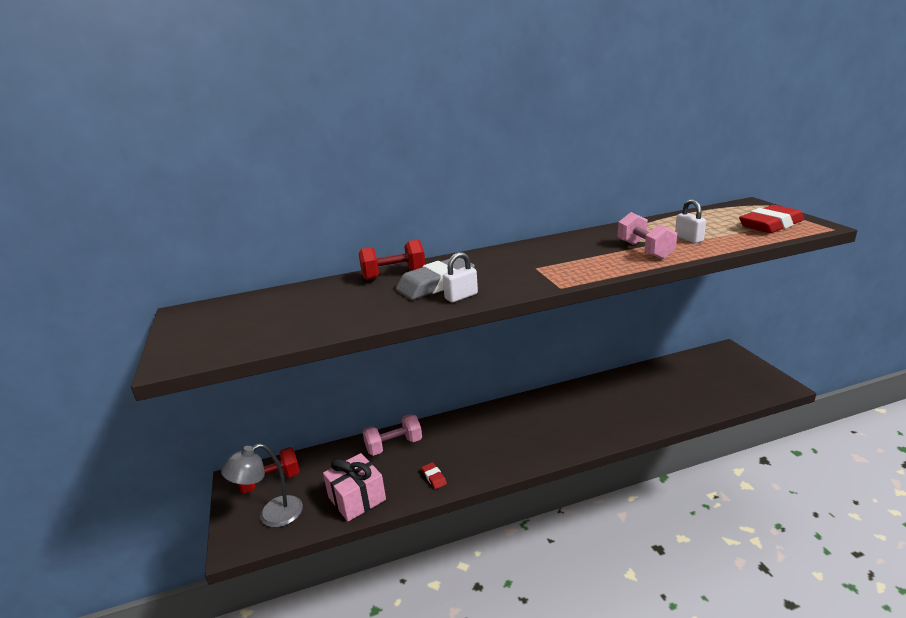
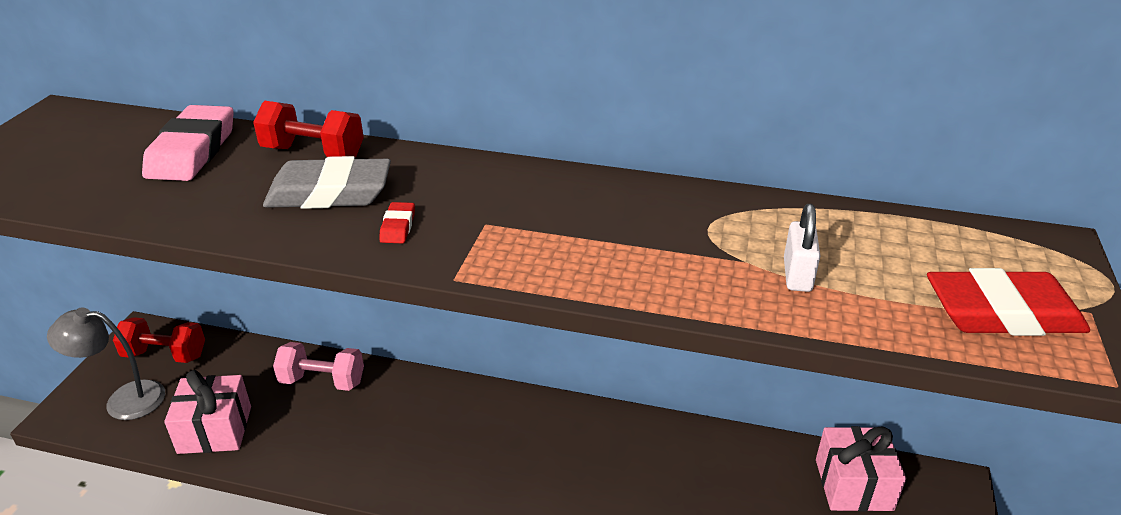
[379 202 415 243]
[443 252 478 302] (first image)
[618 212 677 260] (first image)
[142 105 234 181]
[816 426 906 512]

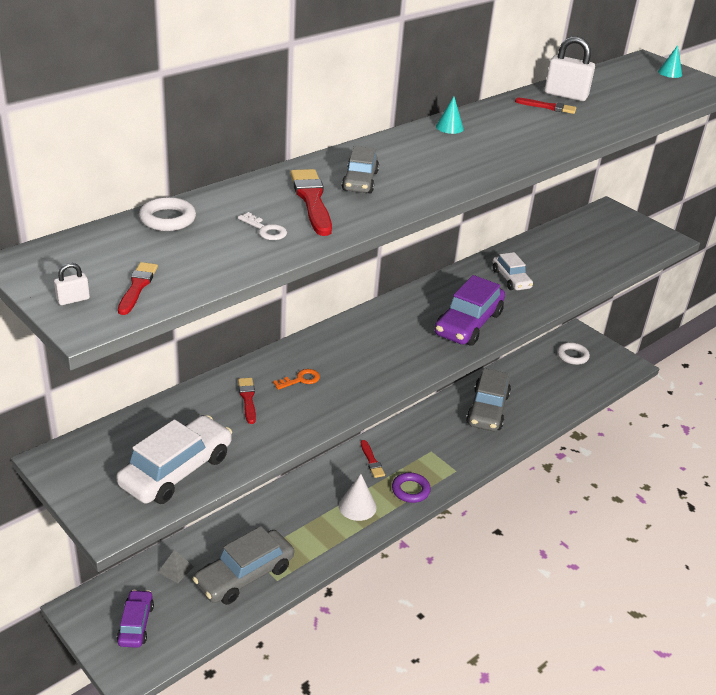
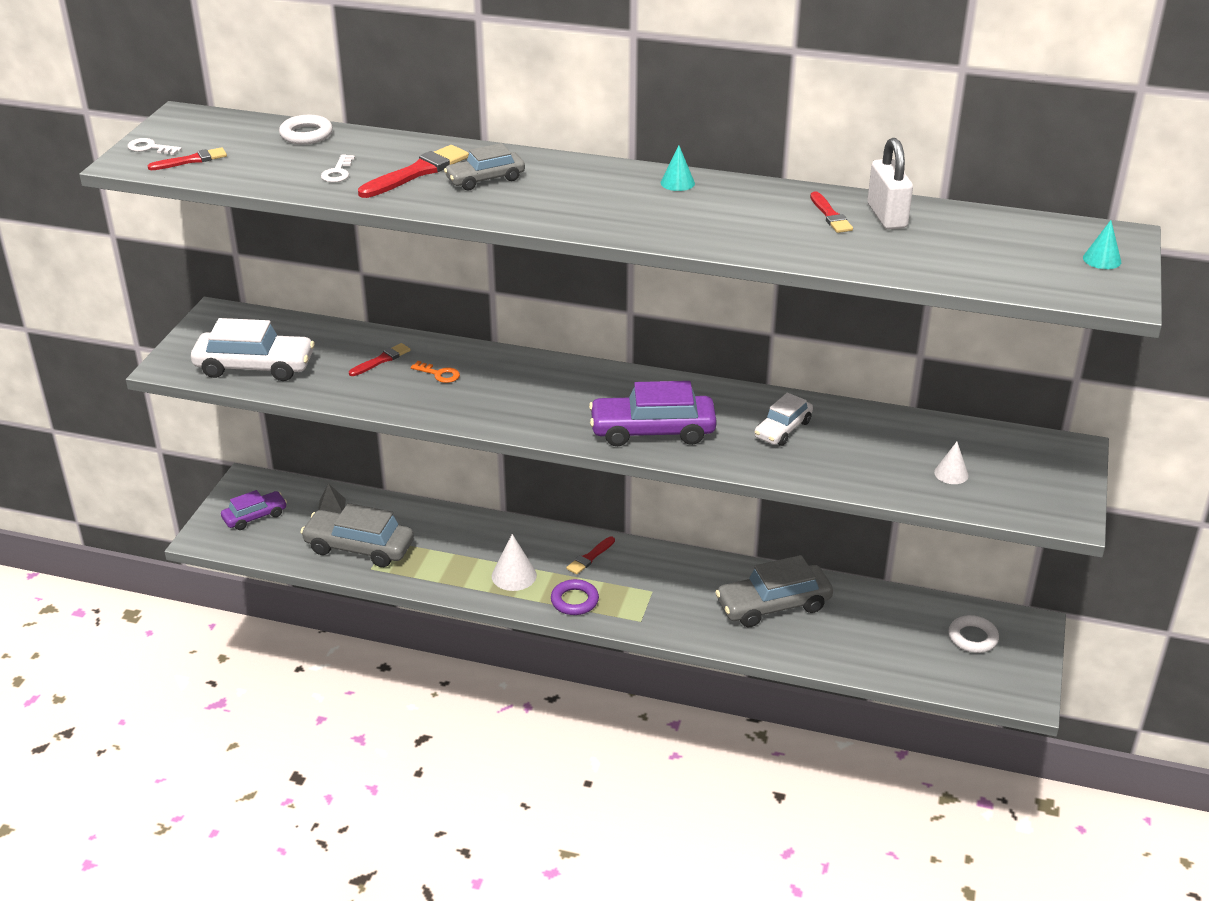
[128 138 182 155]
[934 442 969 484]

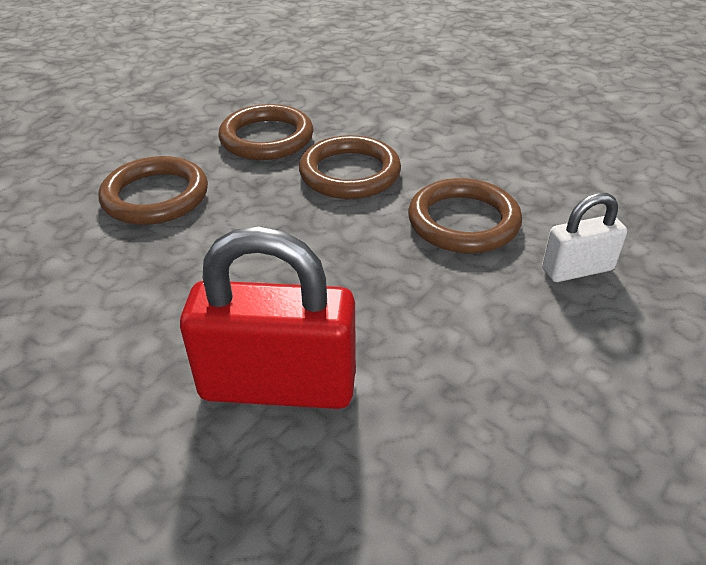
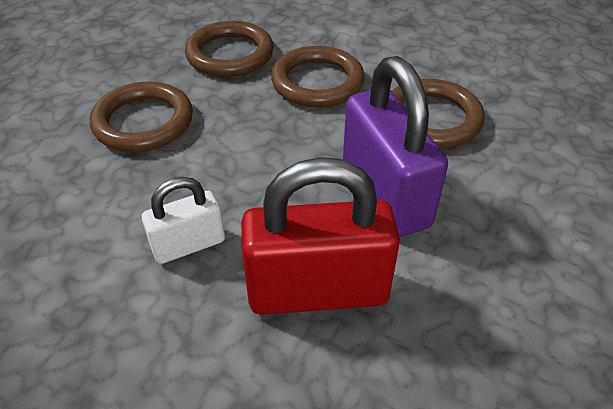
[142 177 225 264]
[343 56 448 237]

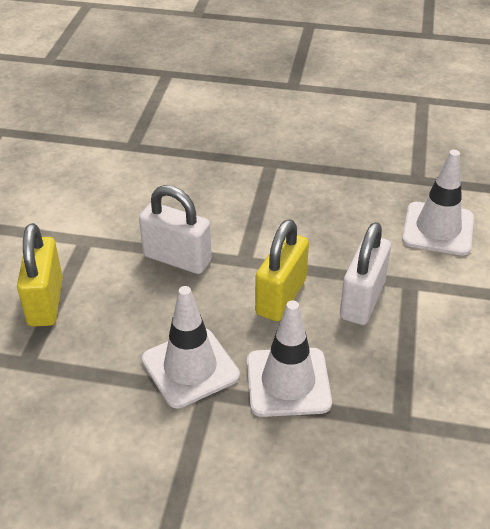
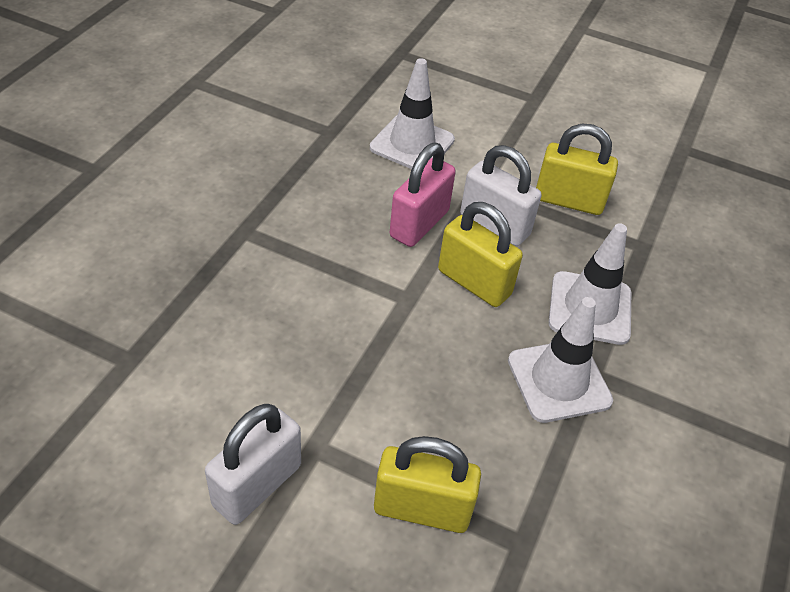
[205 404 301 525]
[390 143 456 247]
[536 124 618 215]

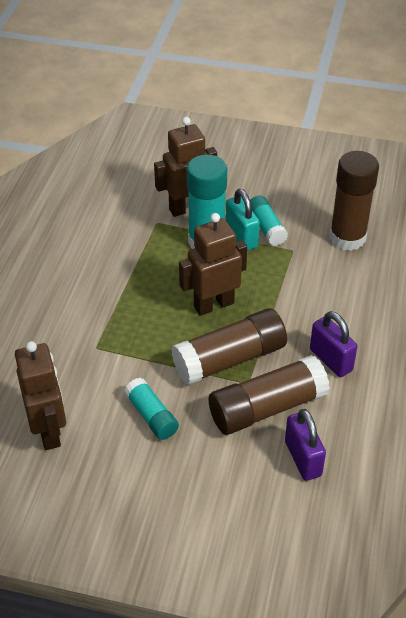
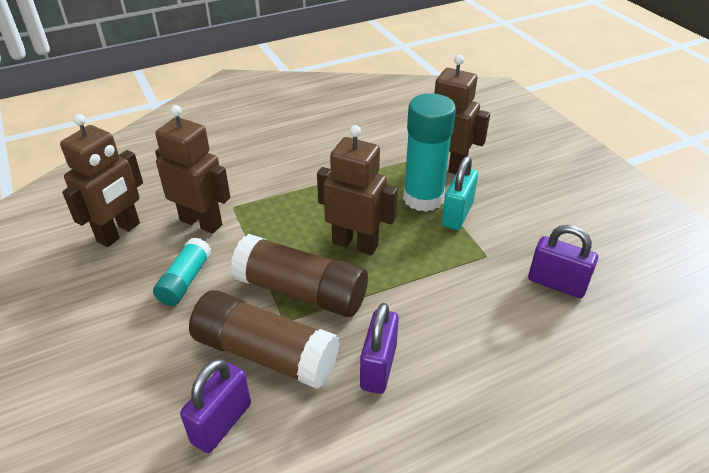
[250 196 288 246] (first image)
[528 225 598 298]
[155 105 230 234]

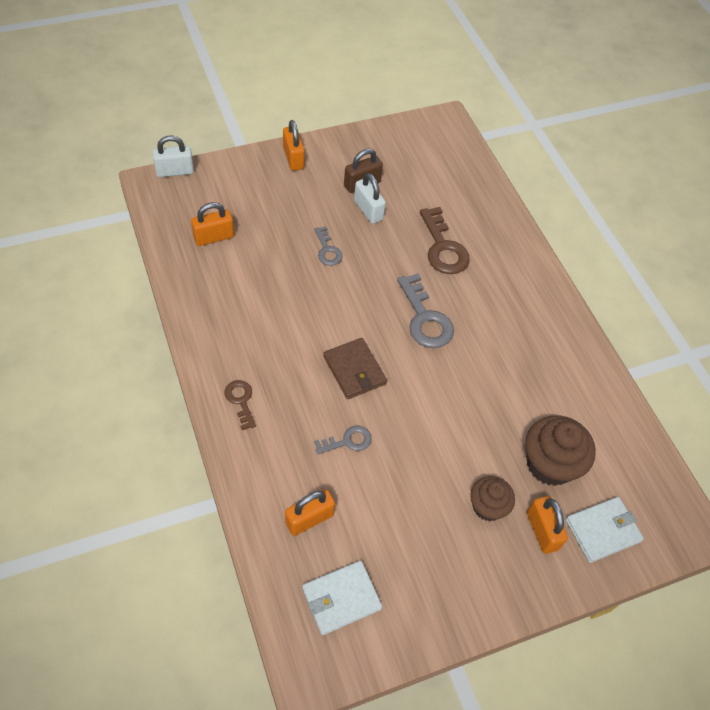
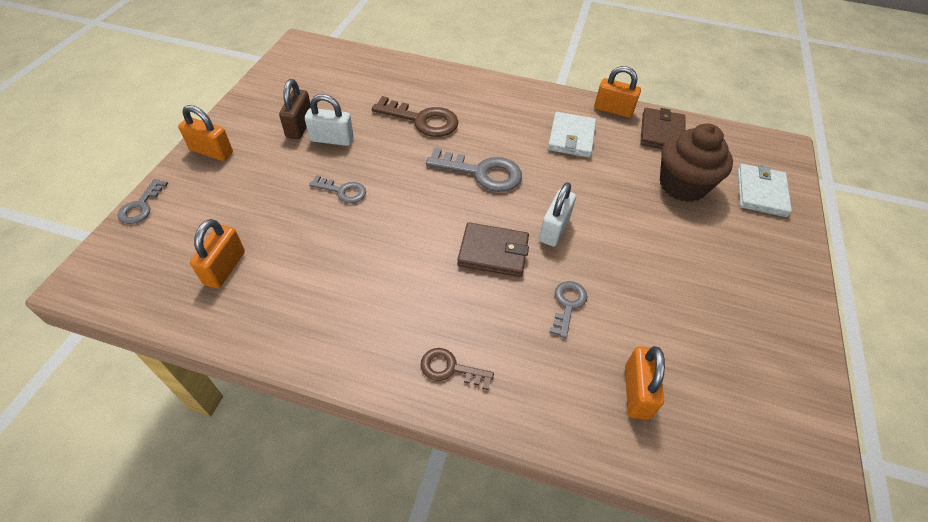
[539 182 576 247]
[548 112 596 158]
[470 476 515 521] (first image)
[594 66 641 118]
[118 179 168 224]
[640 108 686 149]

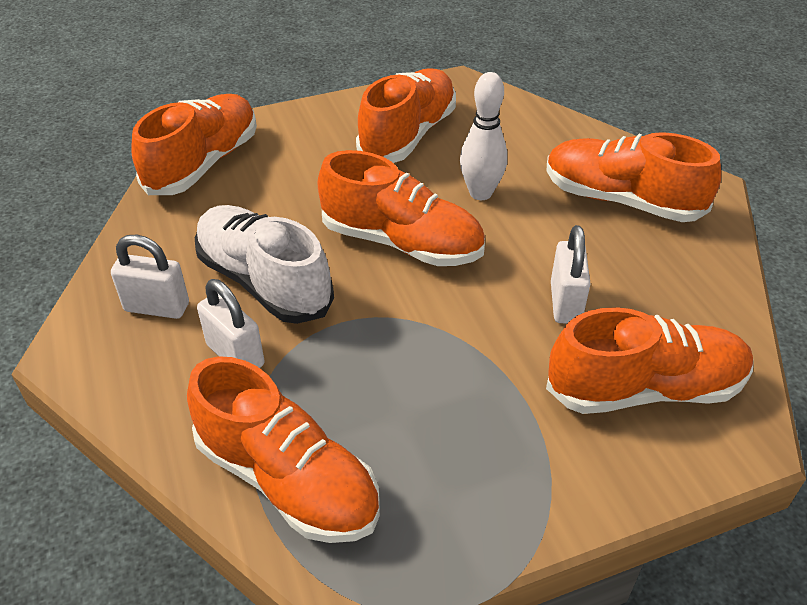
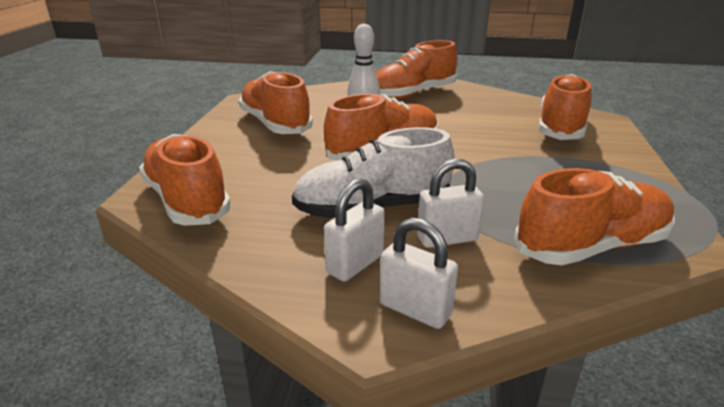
[380 217 458 329]

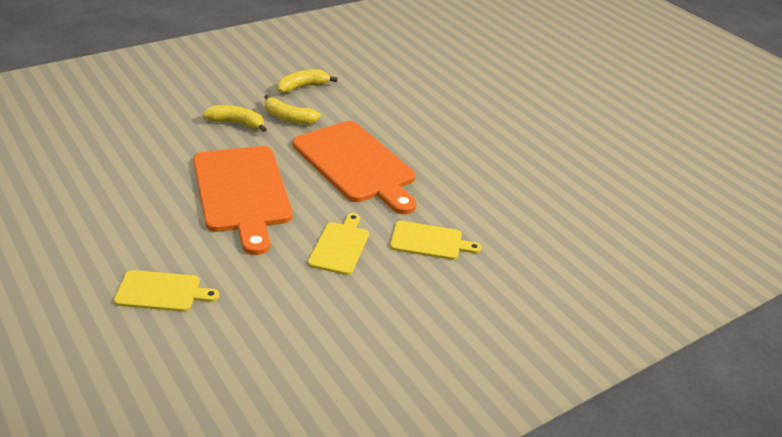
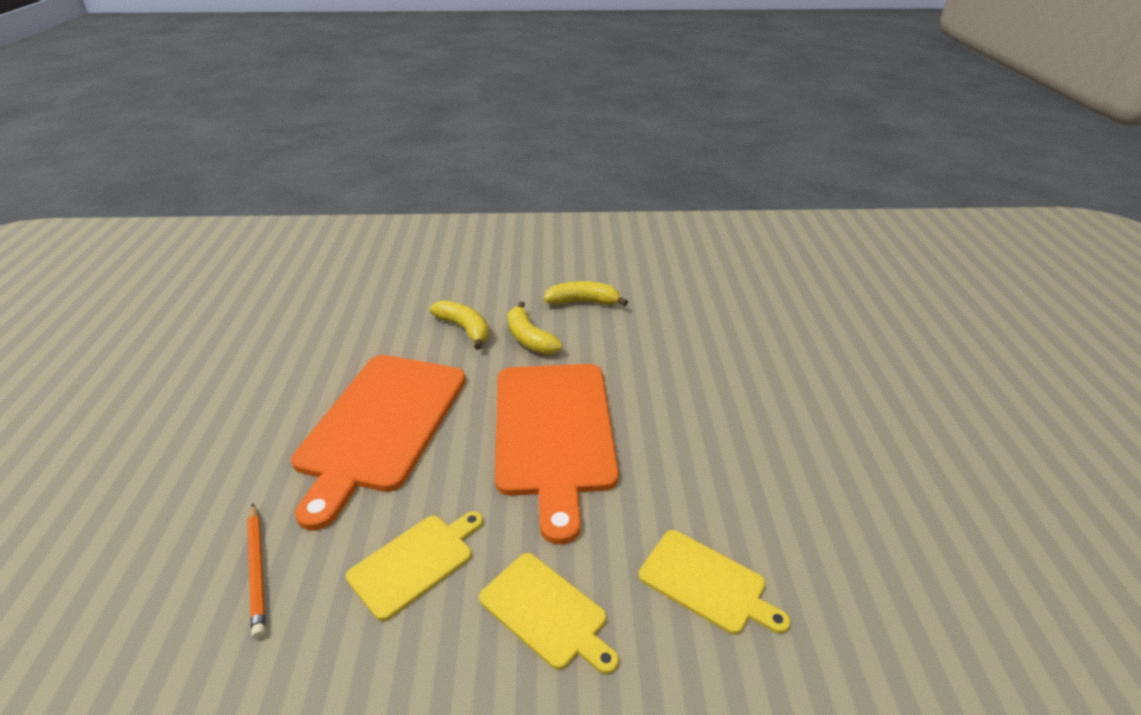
[638 530 791 634]
[247 504 265 639]

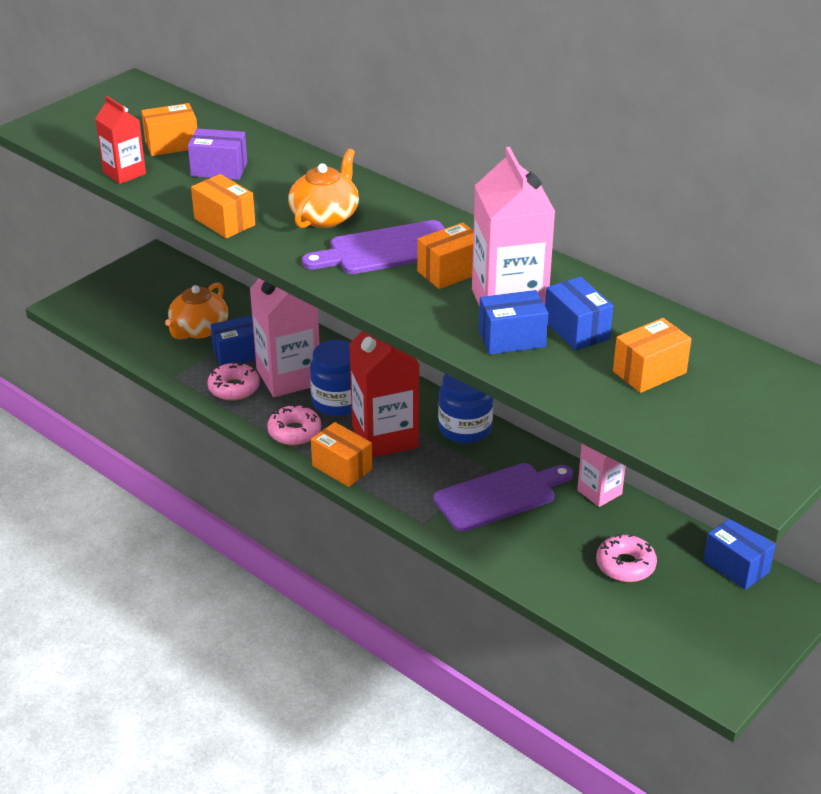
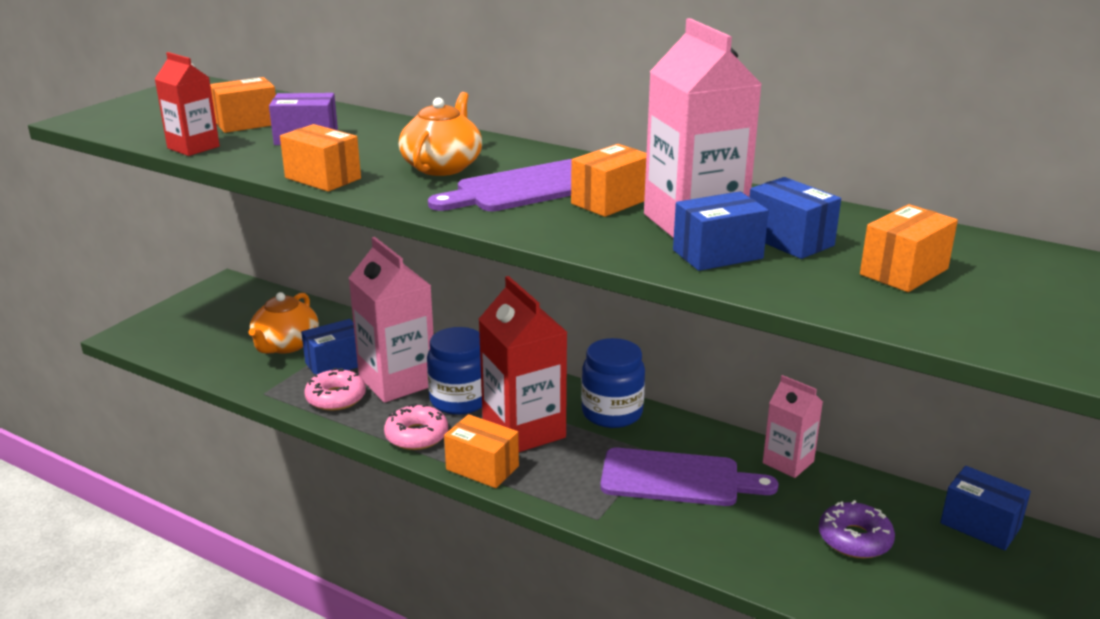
[600 448 779 506]
[819 500 895 559]

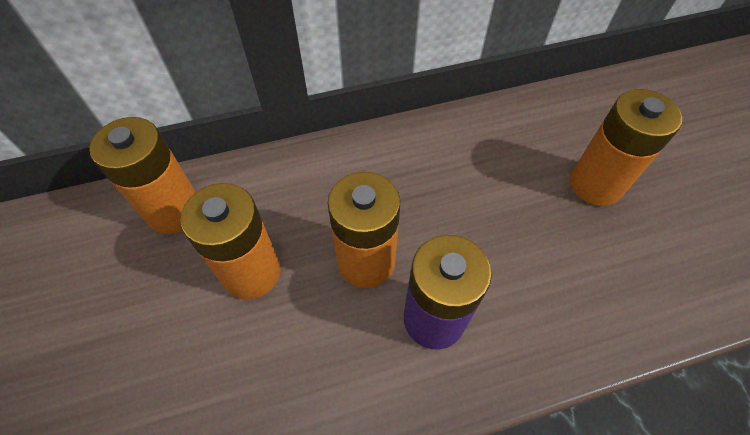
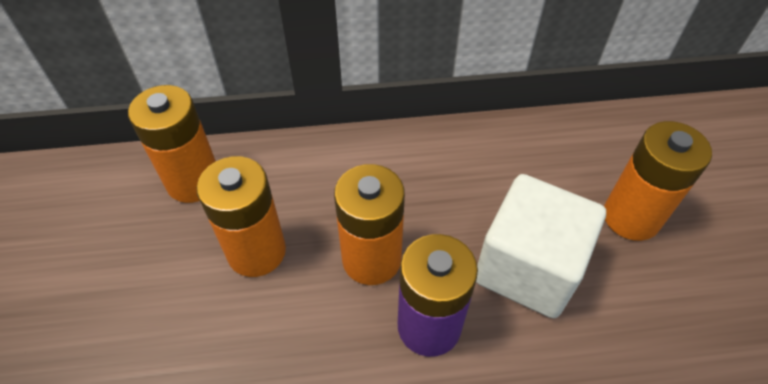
[476 174 606 318]

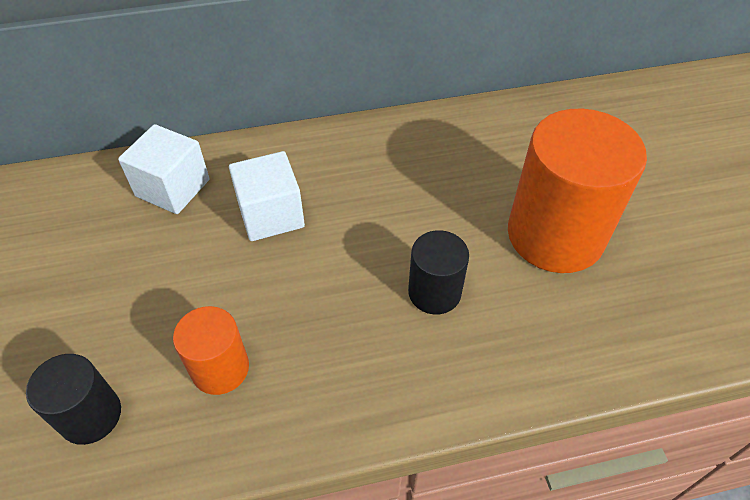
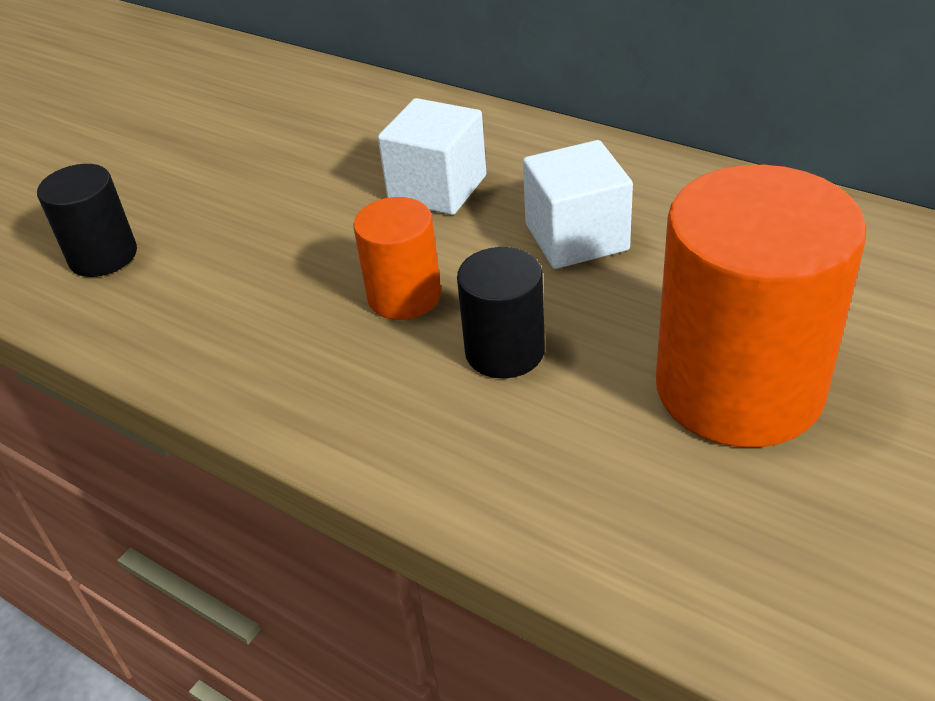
[523 140 633 269]
[353 197 441 320]

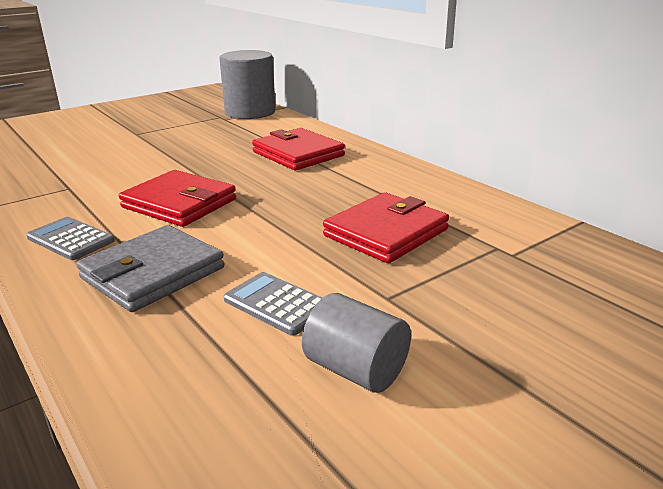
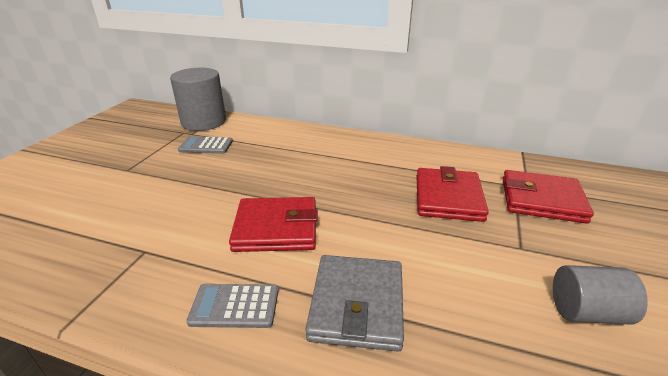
[178 136 233 154]
[503 170 594 224]

